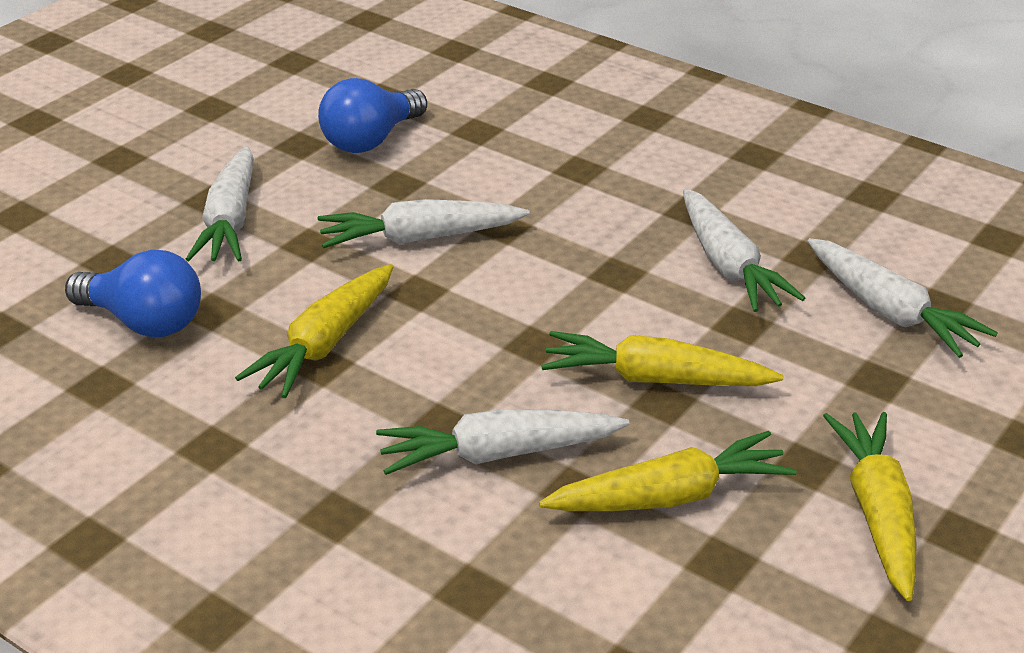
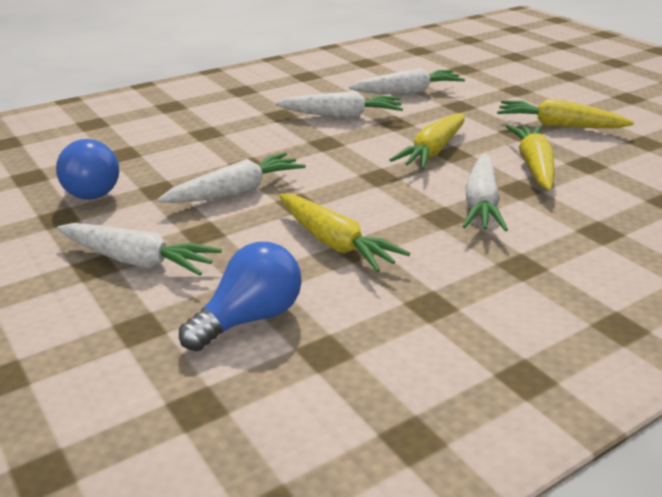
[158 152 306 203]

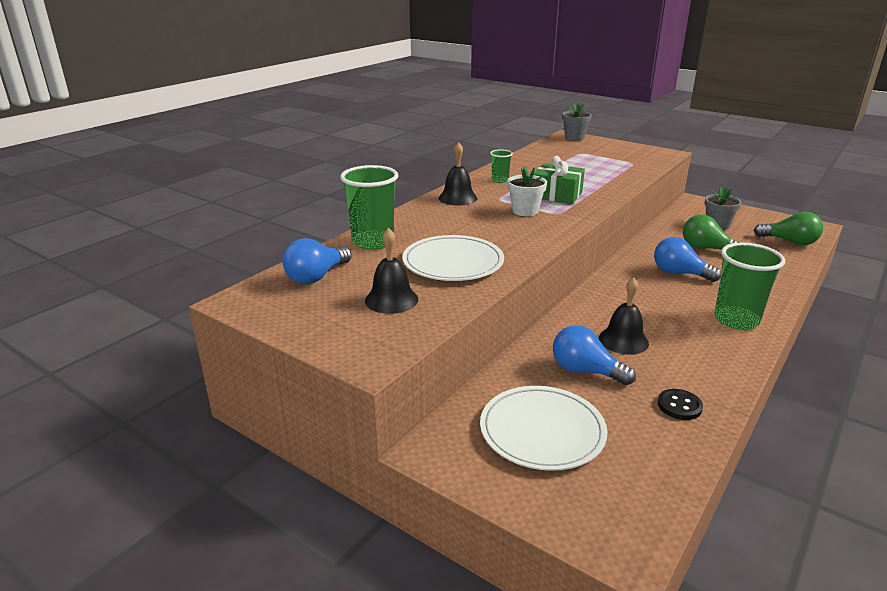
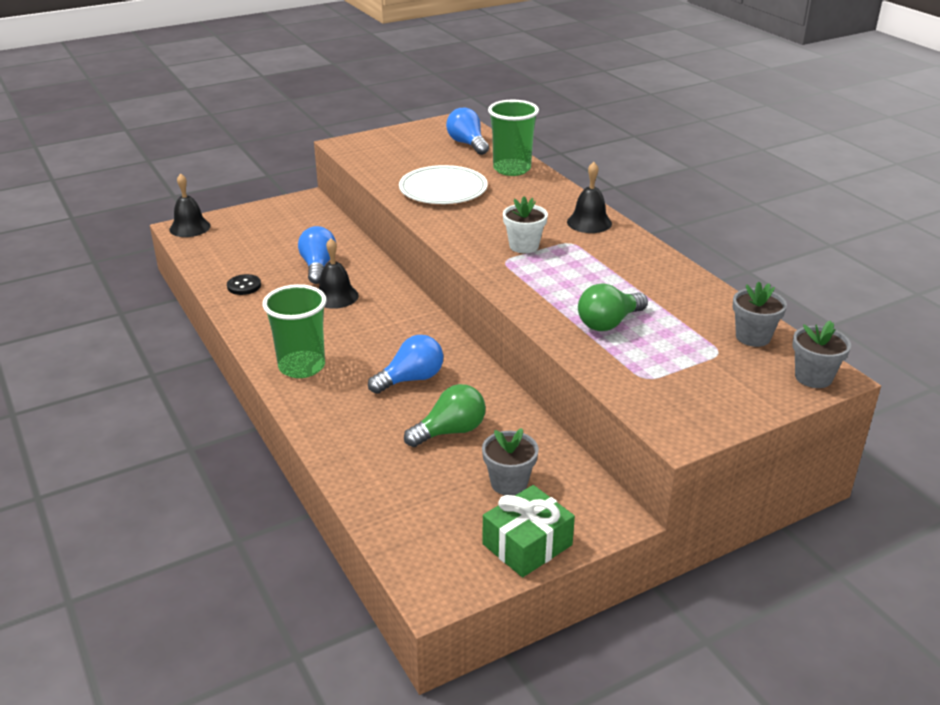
[169 173 211 237]
[480 386 608 471] (first image)
[490 149 513 183] (first image)
[482 485 575 577]
[298 226 336 284]
[578 283 648 331]
[733 282 787 347]

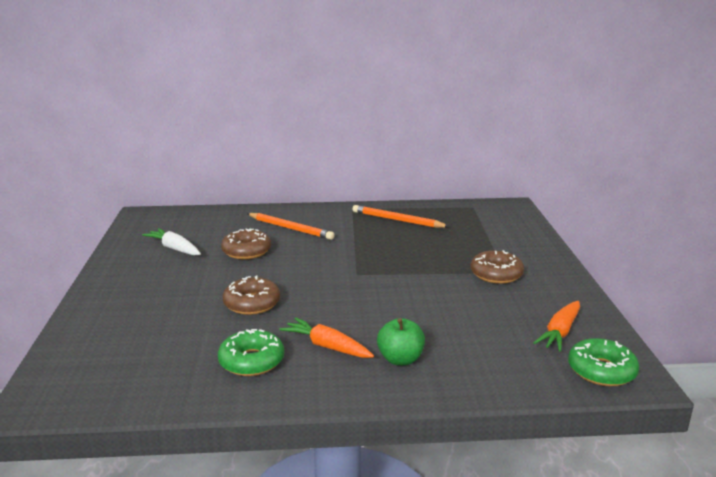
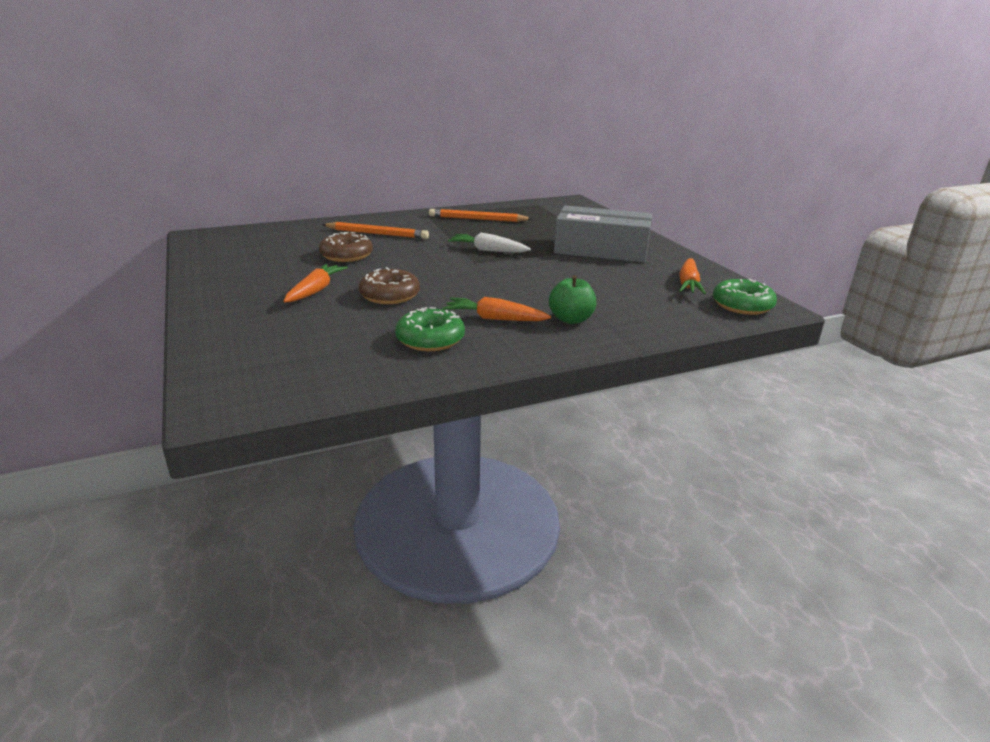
[448 233 531 252]
[554 205 652 263]
[284 264 348 302]

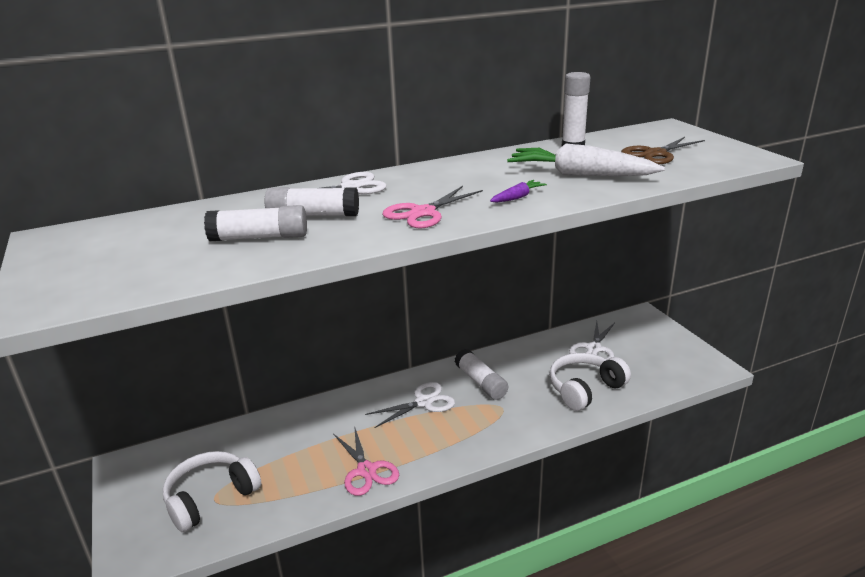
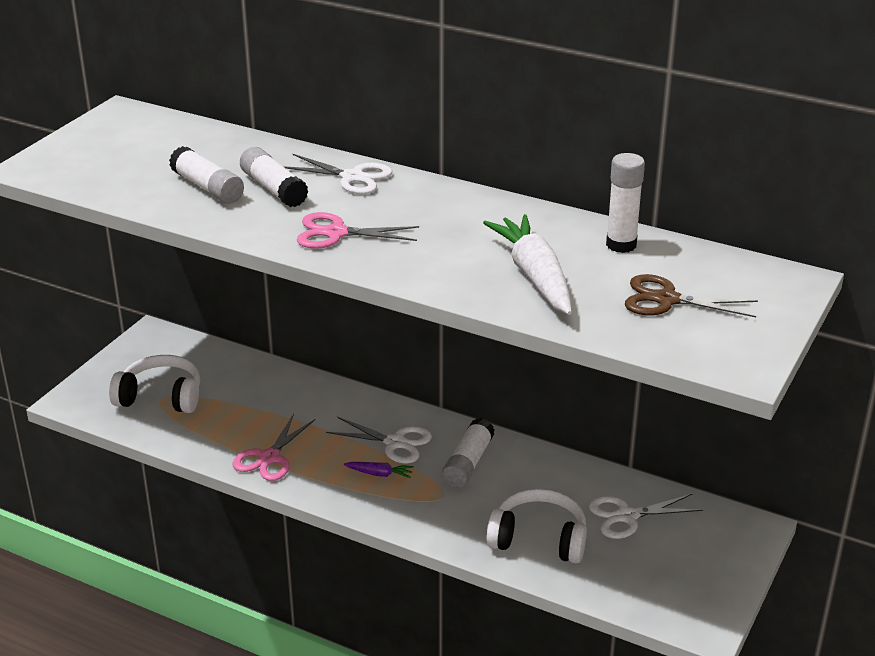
[344 462 414 478]

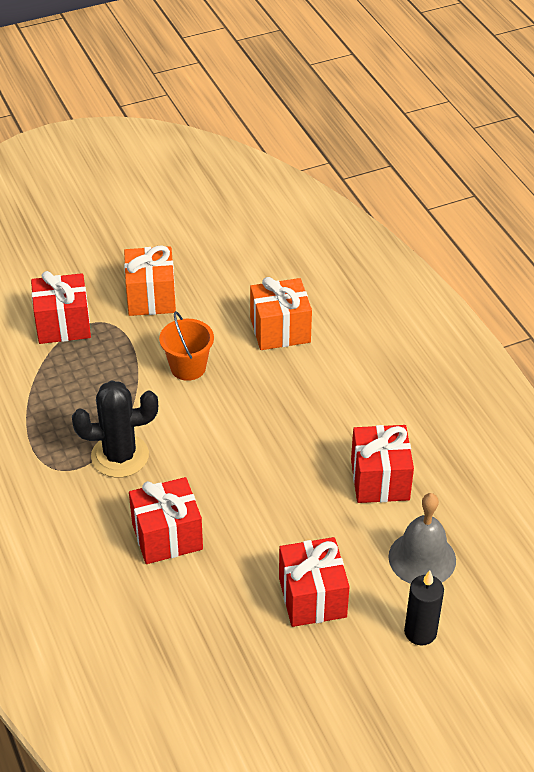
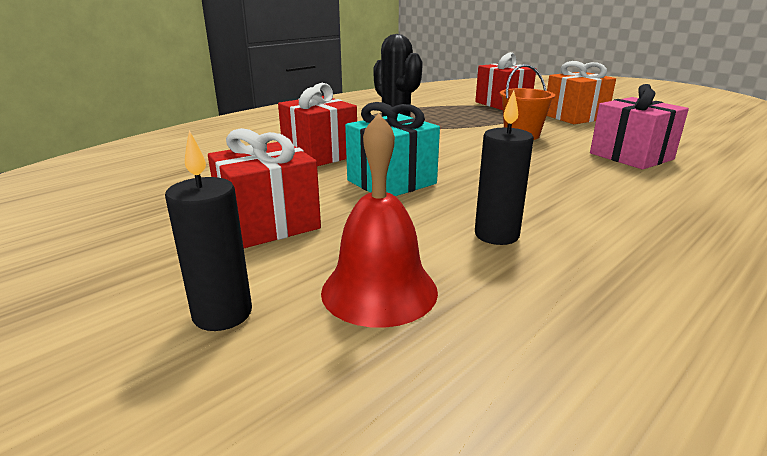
[590 84 689 170]
[475 90 534 245]
[321 113 438 328]
[345 102 440 196]

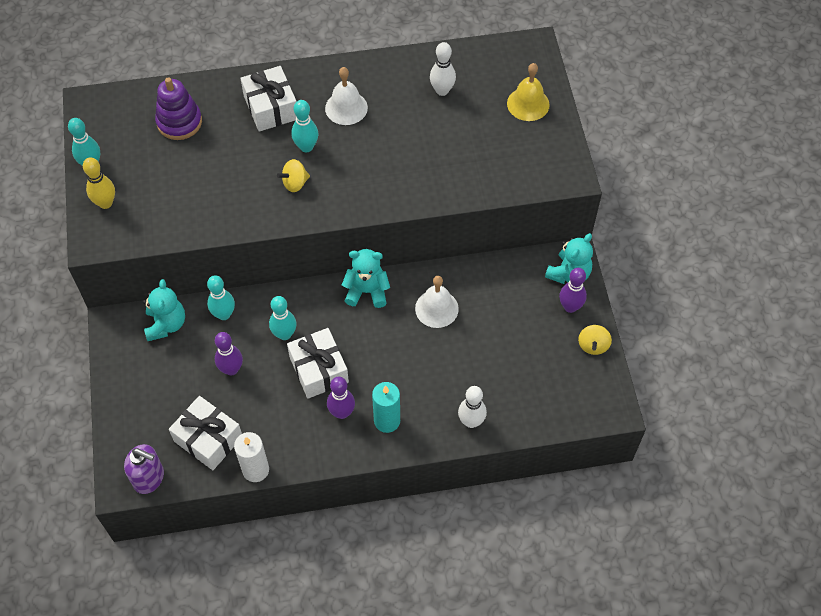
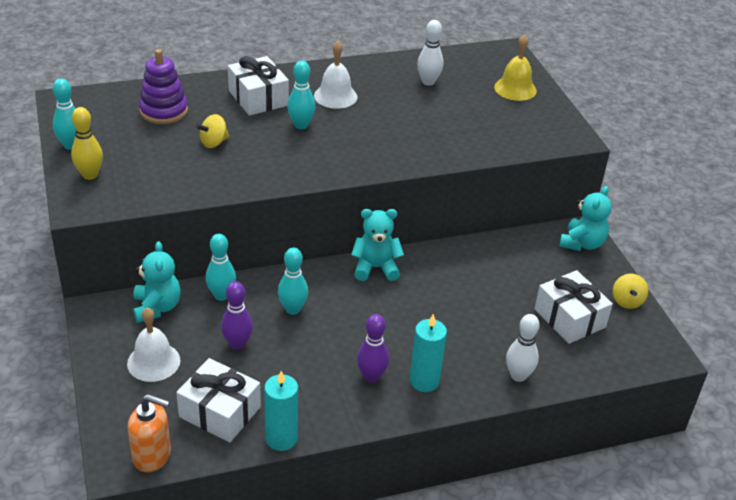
[128 394 171 472]
[264 371 298 451]
[196 114 229 148]
[534 270 613 344]
[127 307 180 382]
[559 268 587 313] (first image)

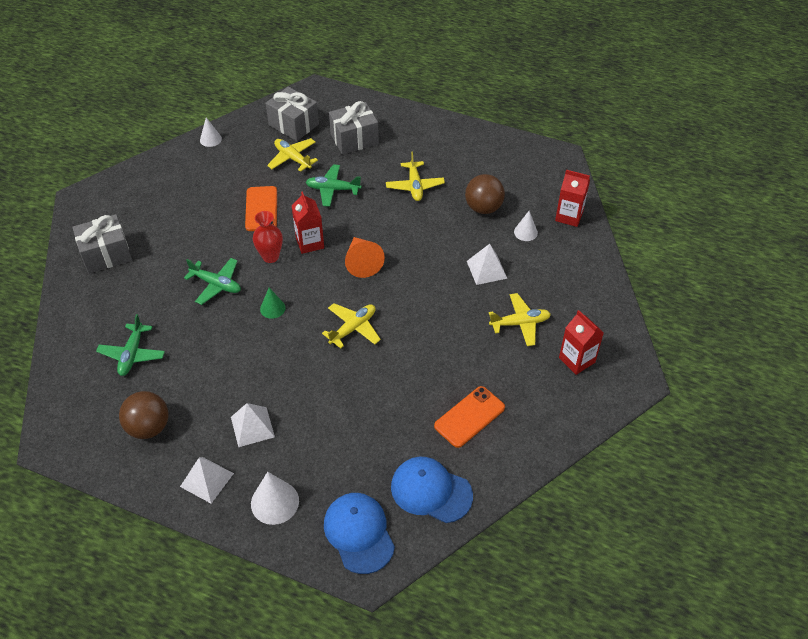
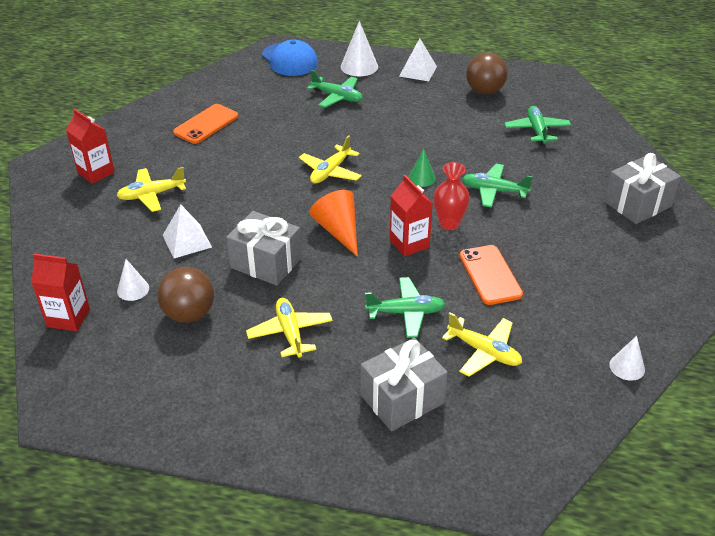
[231 403 275 447] (first image)
[226 211 302 286]
[391 457 473 523] (first image)
[307 70 362 108]

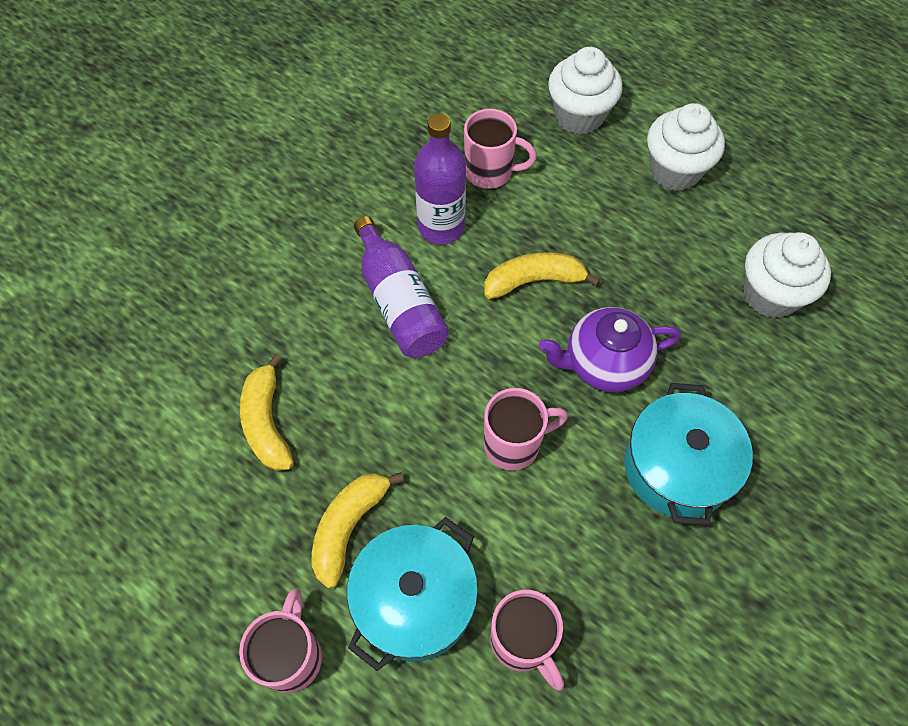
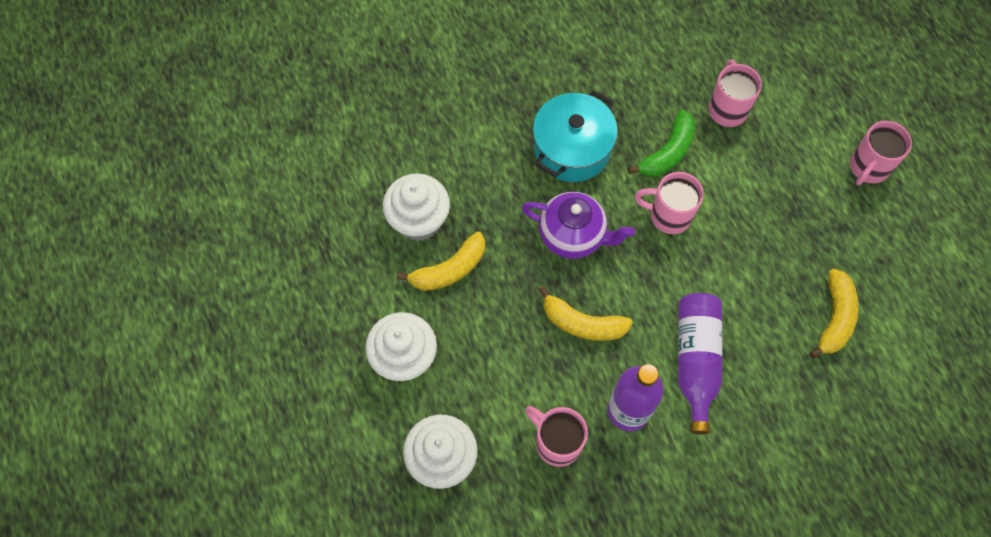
[397 232 485 291]
[347 517 478 671] (first image)
[628 110 695 177]

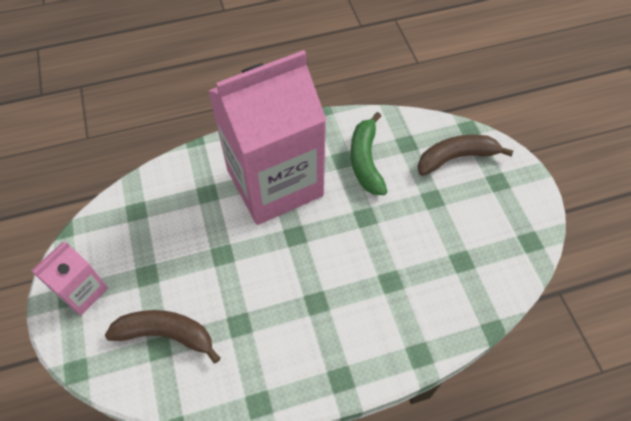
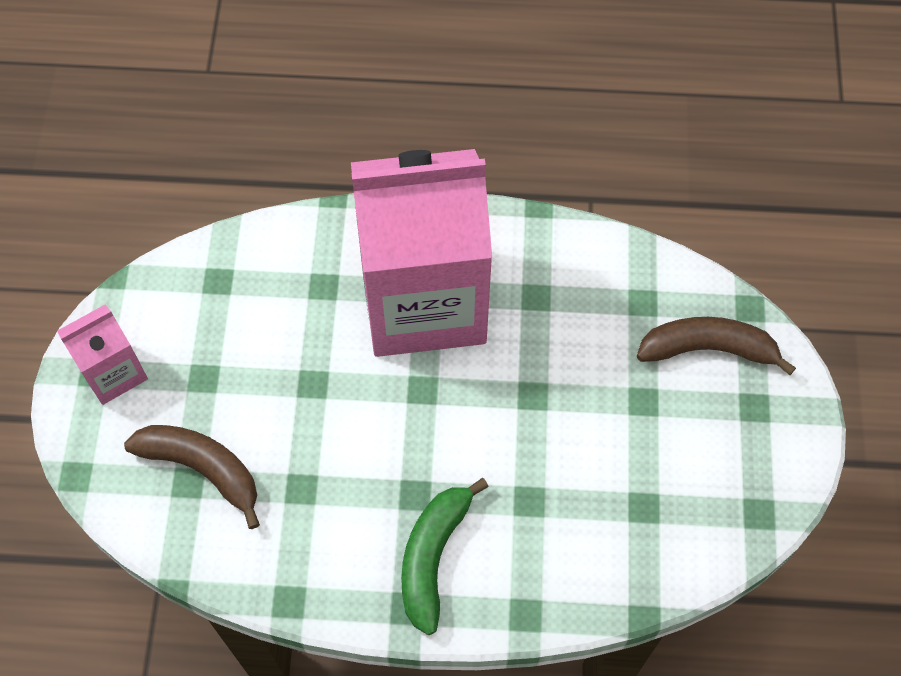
[401 478 489 635]

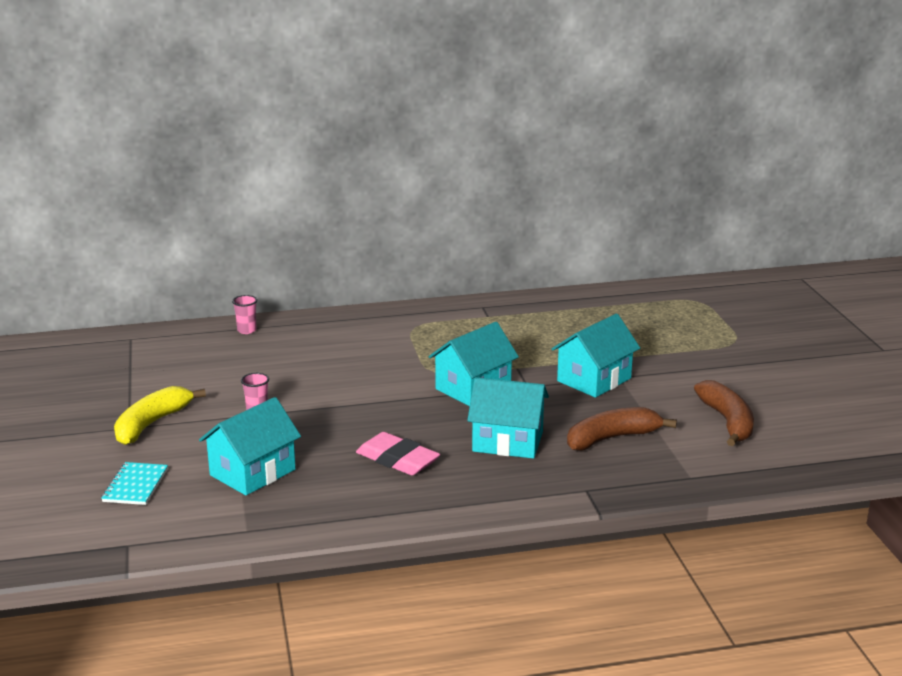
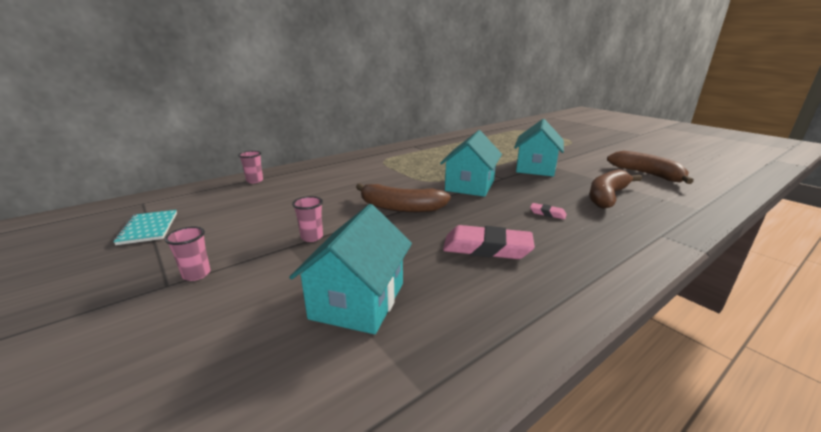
[113 210 177 245]
[165 226 210 281]
[530 203 567 219]
[356 183 451 212]

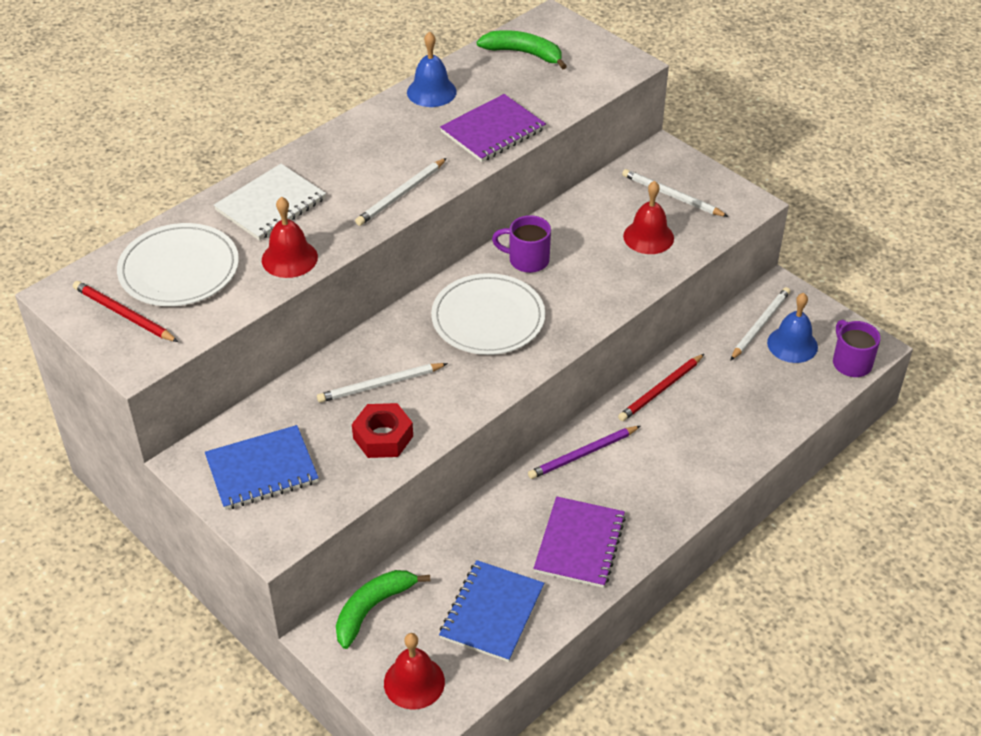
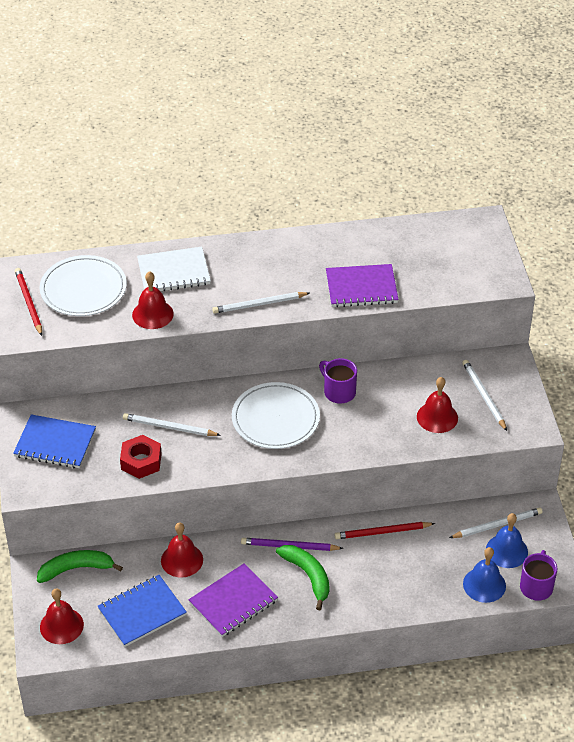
[463 547 506 603]
[276 545 330 610]
[161 522 203 578]

